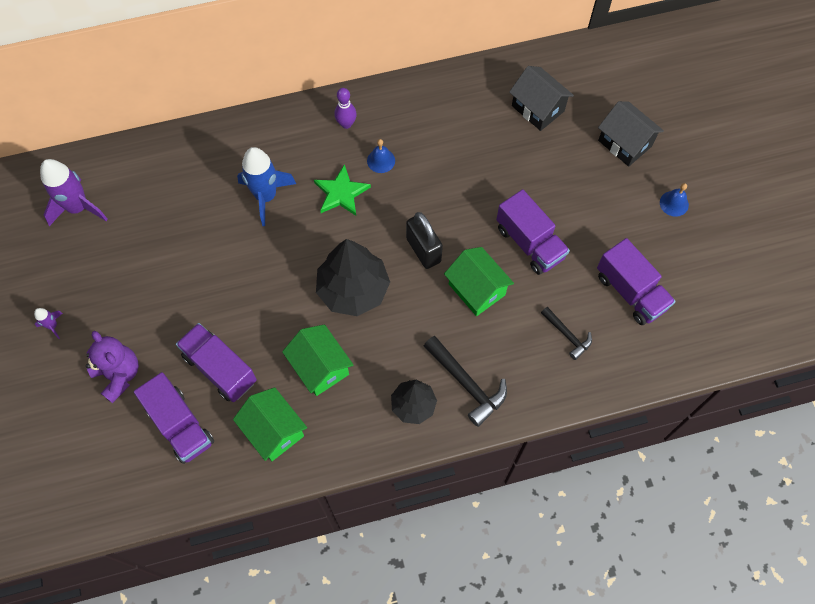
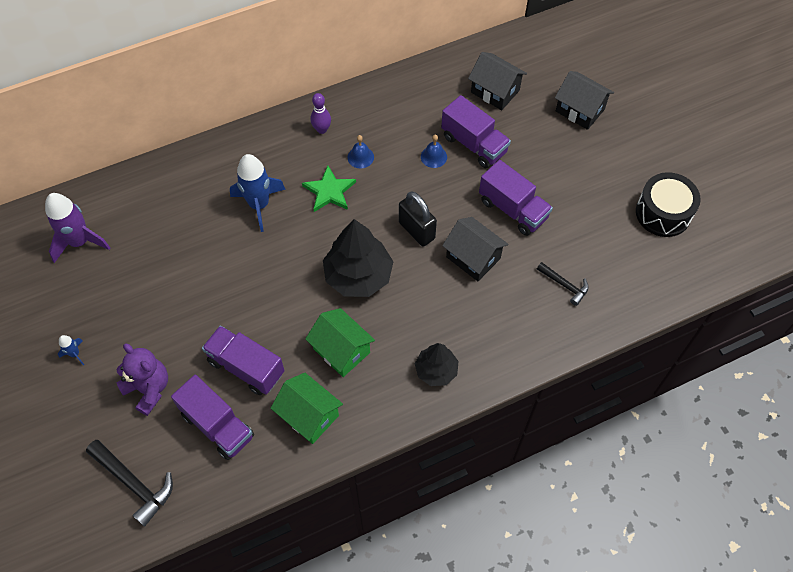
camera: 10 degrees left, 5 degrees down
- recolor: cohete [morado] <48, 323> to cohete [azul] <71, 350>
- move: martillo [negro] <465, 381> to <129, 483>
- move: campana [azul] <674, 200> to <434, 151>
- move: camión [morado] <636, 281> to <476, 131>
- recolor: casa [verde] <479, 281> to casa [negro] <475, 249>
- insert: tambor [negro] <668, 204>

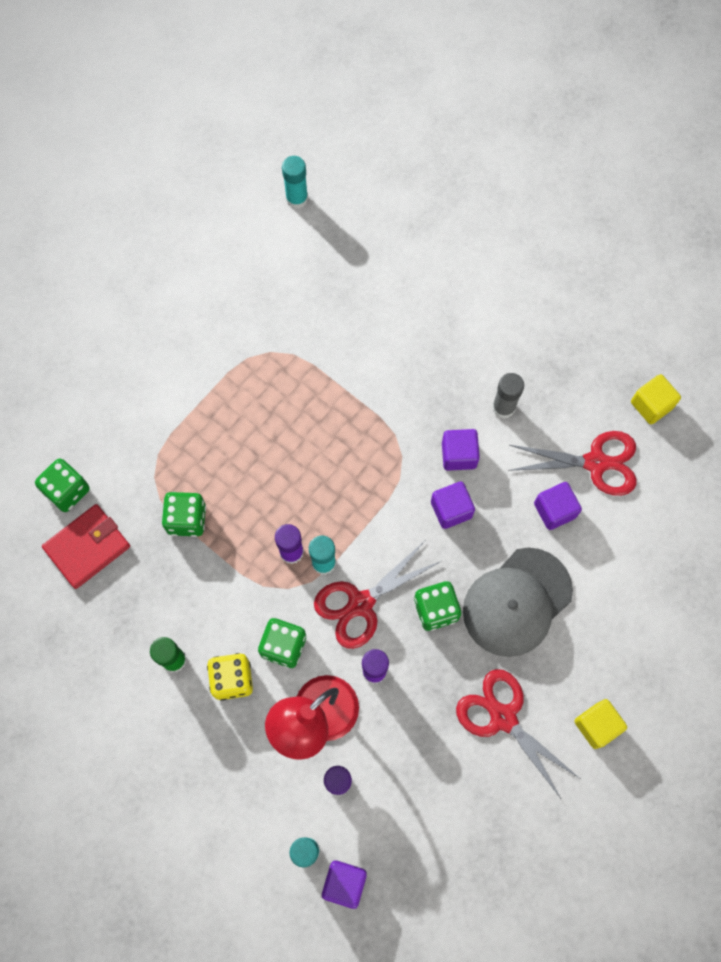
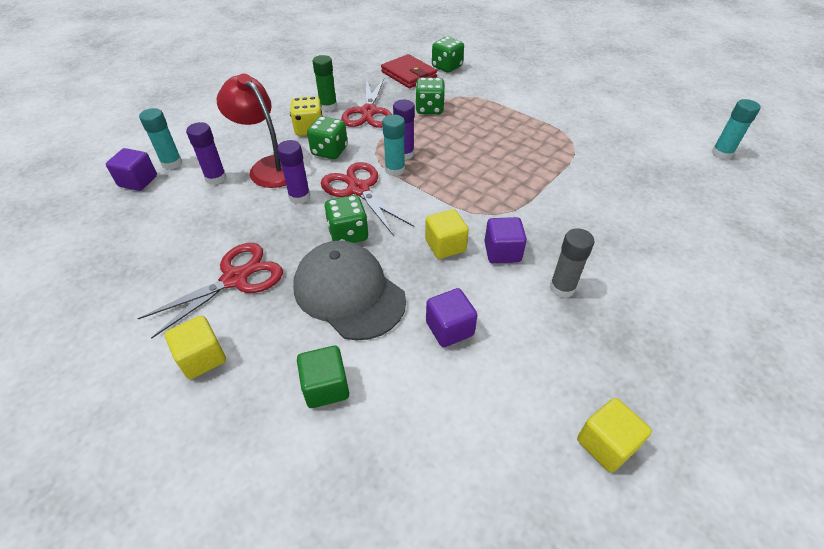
camera: 90 degrees right, 25 degrees down
- insert: cubo [verde] <323, 377>
- move: tijeras [rojo] <572, 463> to <366, 103>
- recolor: cubo [morado] <453, 505> to cubo [amarillo] <447, 234>

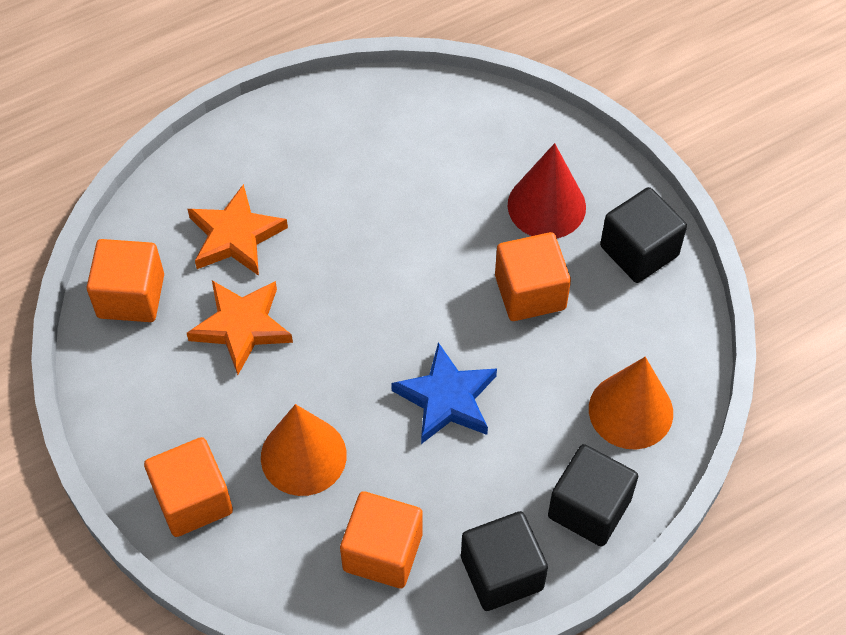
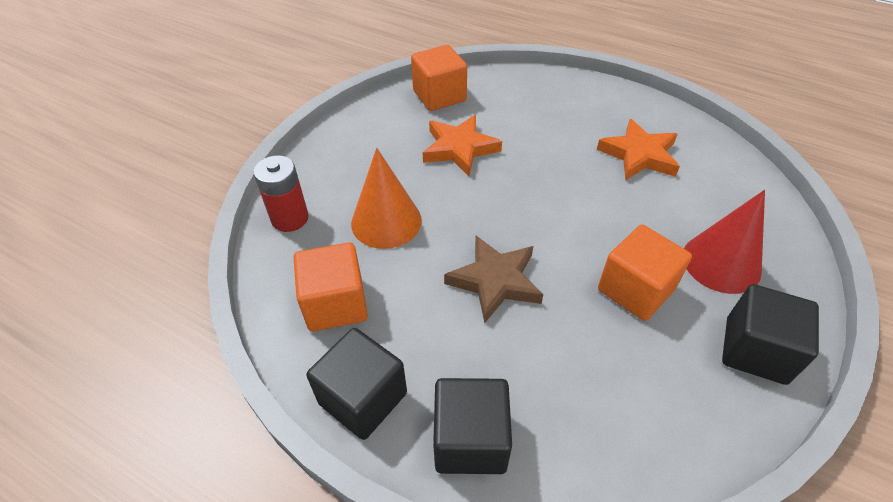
camera: 60 degrees right, 10 degrees down
- insert: pila [rojo] <281, 193>
- recolor: estrella [azul] <444, 393> to estrella [marrón] <493, 279>
- move: estrella [naranja] <238, 230> to <638, 150>
- delete: cubo [naranja] <188, 487>
- delete: cono [naranja] <631, 403>

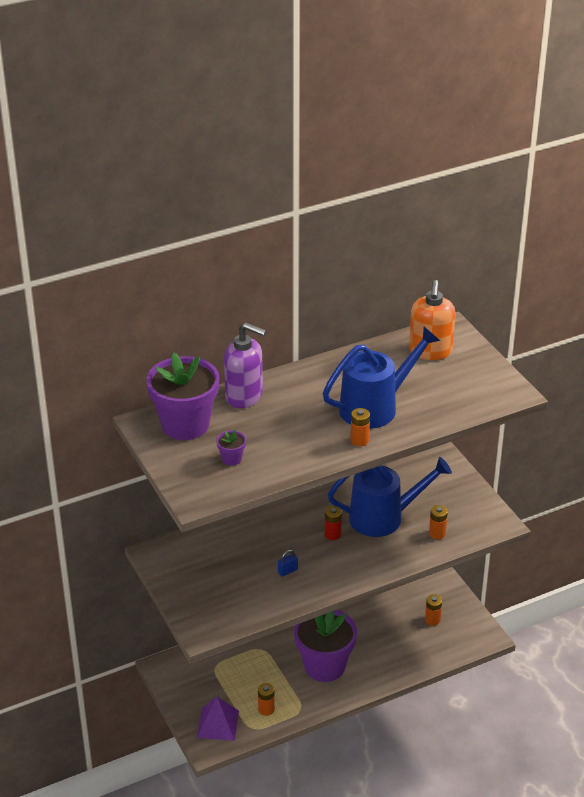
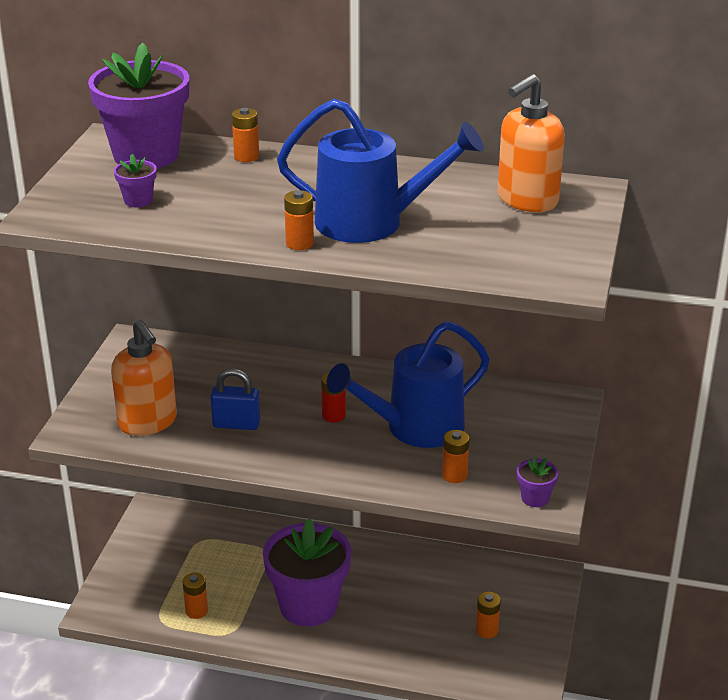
camera: 40 degrees right, 5 degrees down
- insert: dispensador de jabón [naranja] <144, 378>
- resize: candado [azul] <288, 563> = <235, 399> x1.65
- replace: dispensador de jabón [morado] <245, 365> to pila [naranja] <245, 135>
- rotate: regadera [azul] <390, 497> = <408, 384> 120 degrees clockwise
- insert: maceta [morado] <538, 482>
- delete: pirámide [morado] <218, 718>

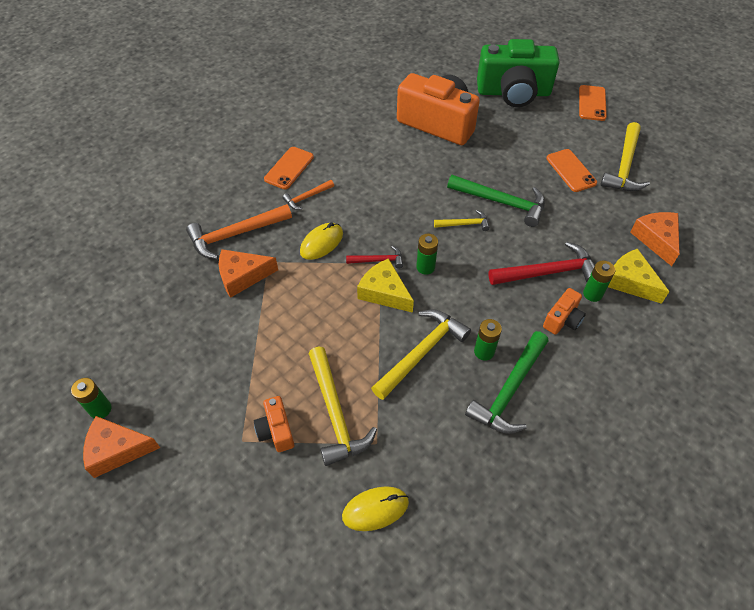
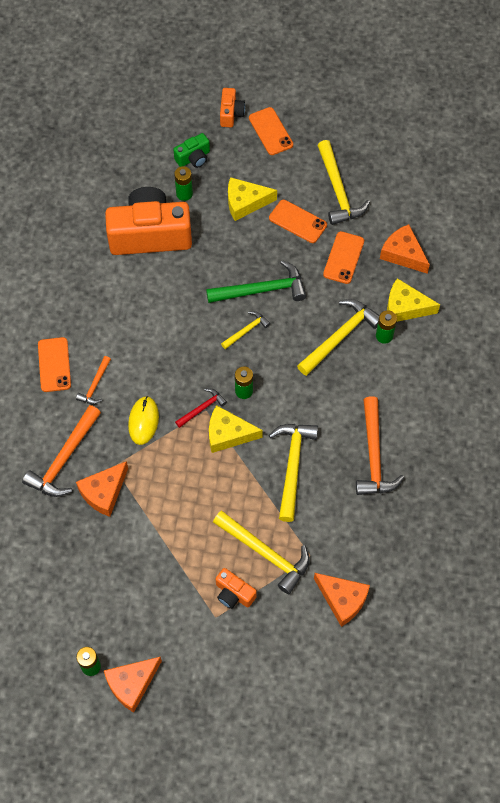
camera: 35 degrees left, 10 degrees up
- resize: cámara [verde] <518, 73> = <191, 150> x0.45
- move: pila [verde] <488, 340> to <183, 183>
- move: cámara [naranja] <564, 311> to <232, 107>
- insert: queso [amarillo] <252, 199>
- recolor: martillo [rojo] <542, 263> to martillo [amarillo] <338, 337>
- replace: ratón [amarillo] <375, 508> to queso [naranja] <342, 600>
- insert: móvil [naranja] <343, 257>
- recolor: martillo [verde] <506, 382> to martillo [naranja] <380, 445>

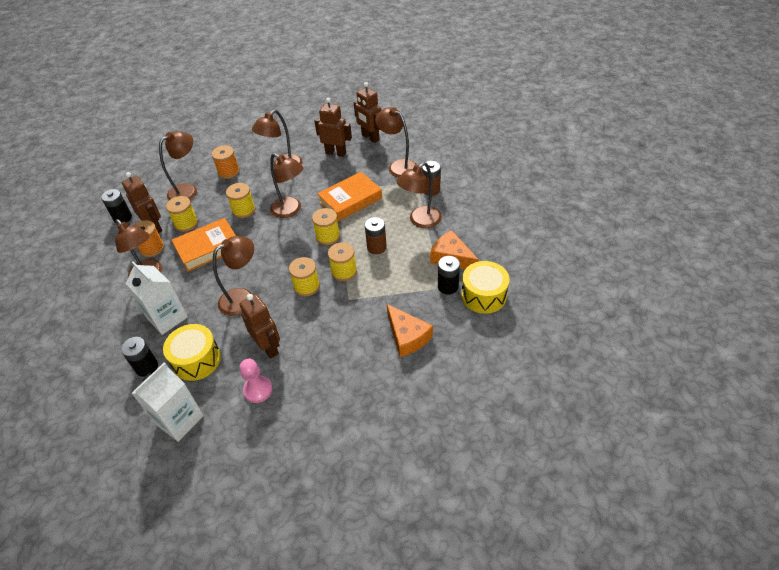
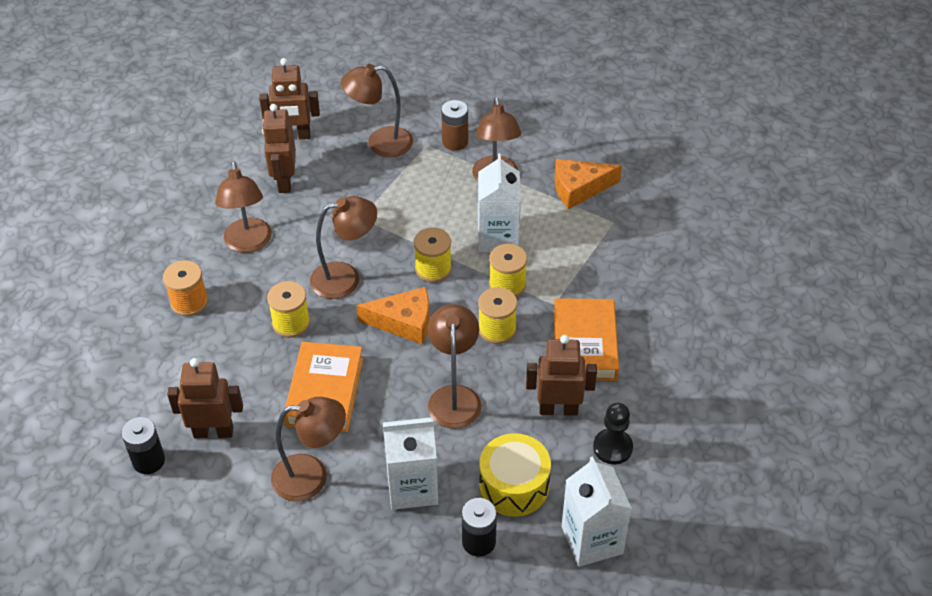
camera: 55 degrees left, 0 degrees up
- rotate: robot [marrón] <333, 127> = <279, 148> 60 degrees counterclockwise
- move: queso [naranja] <410, 330> to <393, 316>
- replace: pila [marrón] <376, 235> to cartón de leche [blanco] <499, 202>
- move: libro [naranja] <349, 196> to <586, 339>
- recolor: peón [rosa] <256, 381> to peón [negro] <613, 433>
- delete: carrete [naranja] <148, 238>
- delete: lámpara [marrón] <178, 165>
- delete: carrete [amarillo] <182, 214>
- delete: pila [negro] <449, 275>
- delete: tambor [amarillo] <485, 287>

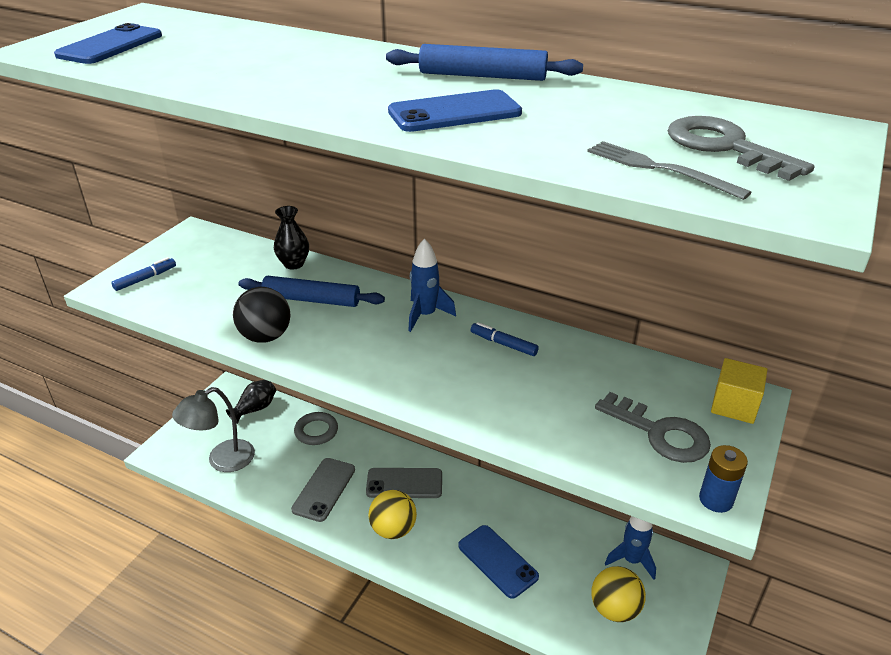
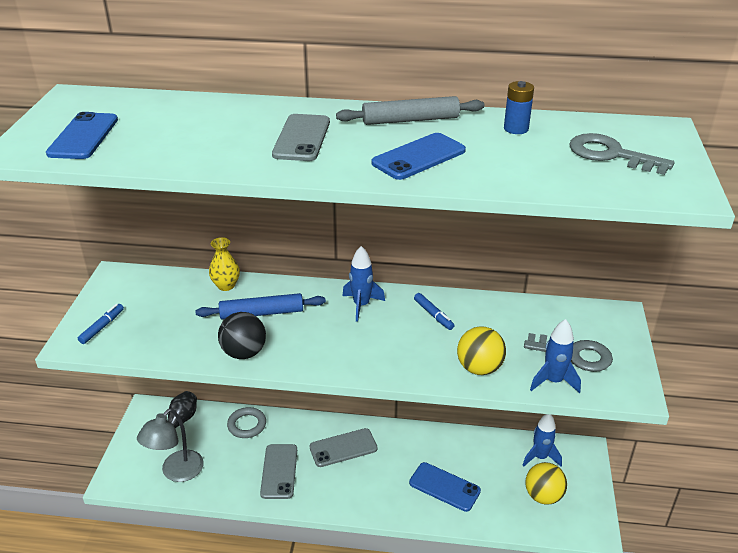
camera: 20 degrees left, 0 degrees up
- recolor: florero [negro] <291, 238> to florero [amarillo] <224, 264>
- insert: móvil [gris] <301, 137>
- recolor: rodillo [azul] <484, 62> to rodillo [gris] <410, 110>
- rotate: rotulador [azul] <505, 339> = <434, 311> 135 degrees counterclockwise
- move: pelota [amarillo] <393, 514> to <481, 351>
- move: pila [azul] <723, 479> to <519, 107>
- insert: cohete [azul] <555, 356>
- delete: tenedor [gris] <669, 170>
- delete: cubo [amarillo] <739, 391>

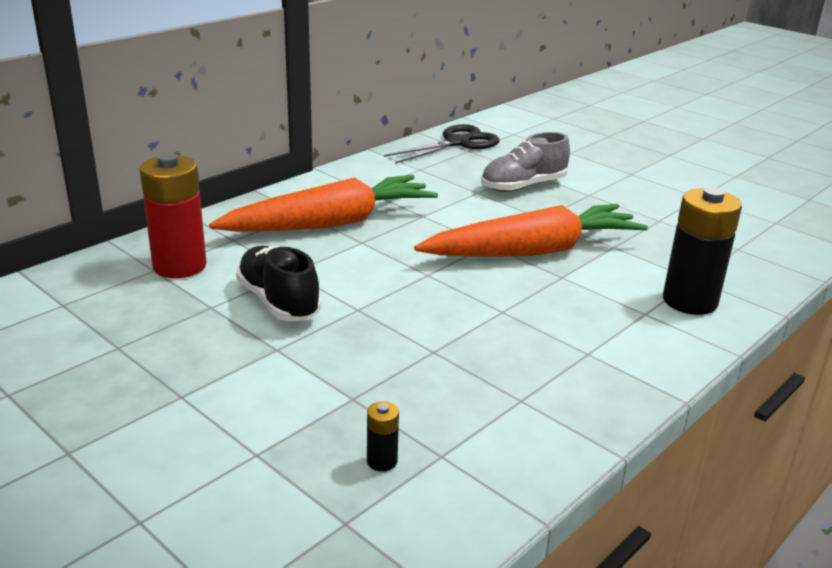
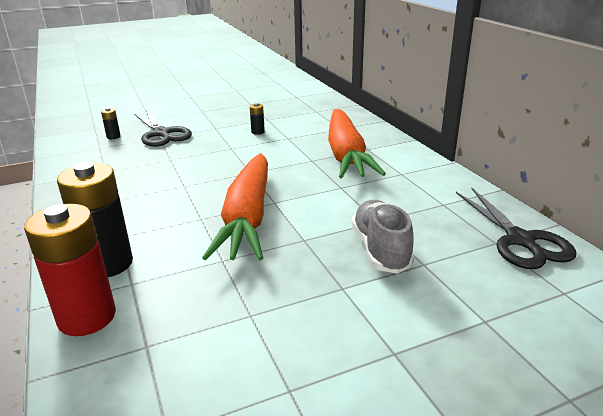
camera: 115 degrees right, 0 degrees up
- move: pila [rojo] <173, 215> to <70, 270>
- insert: tijeras [negro] <163, 128>
- replace: zapato [negro] <278, 283> to pila [negro] <257, 119>

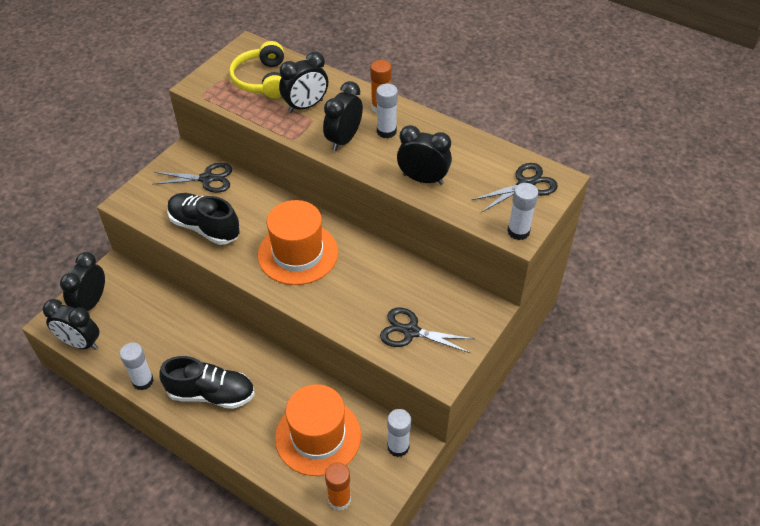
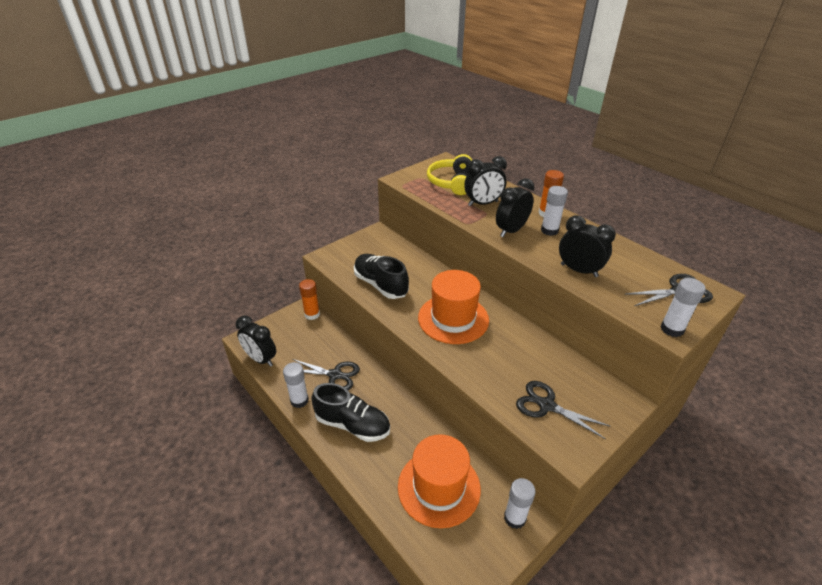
camera: 15 degrees right, 10 degrees down
- move: tijeras [negro] <192, 178> to <326, 374>
- move: barra de pegamento [naranja] <338, 486> to <309, 299>
- delete: despertador [negro] <82, 281>

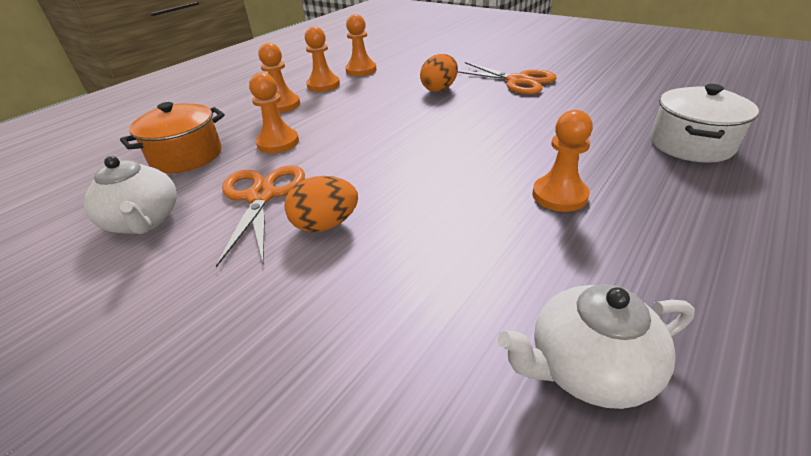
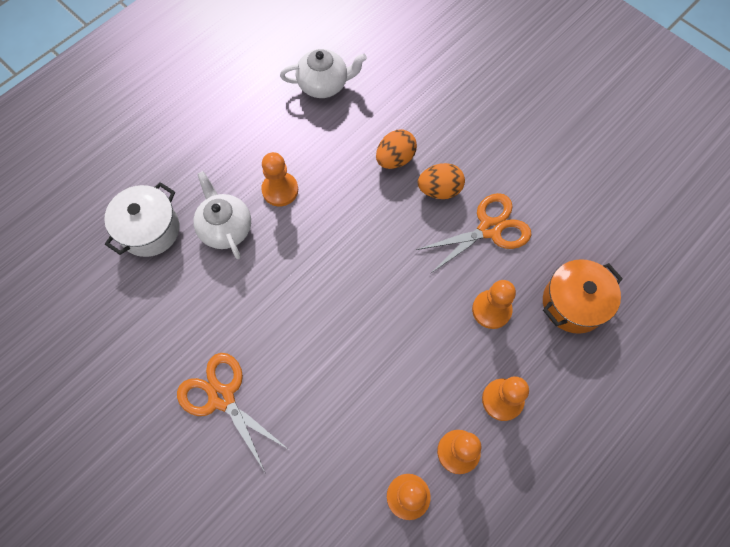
camera: 175 degrees left, 30 degrees up
- move: tetera [blanco] <130, 195> to <222, 215>
- move: huevo [naranja] <439, 73> to <396, 149>
- rotate: tijeras [naranja] <260, 216> = <473, 233> 120 degrees counterclockwise

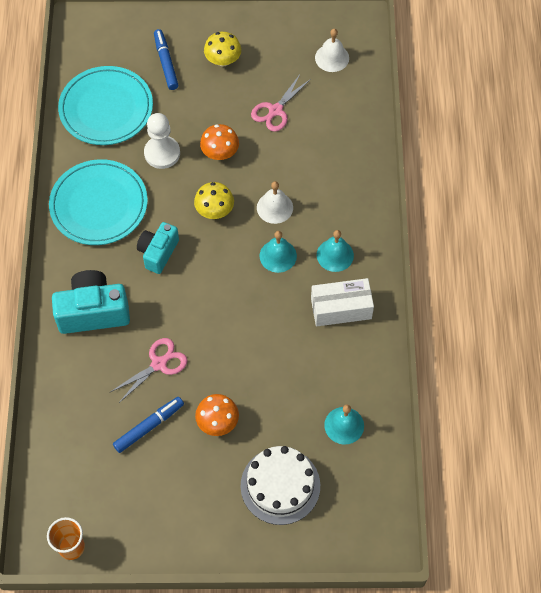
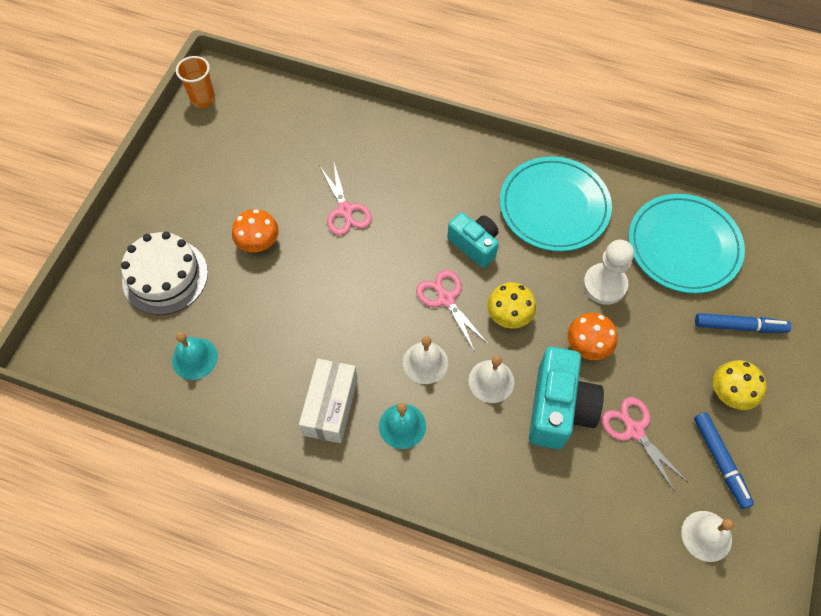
camera: 110 degrees right, 0 degrees up
- recolor: campana [turquesa] <278, 252> to campana [blanco] <425, 360>
- insert: tijeras [rosa] <452, 311>
- move: cámara [turquesa] <91, 302> to <566, 398>
- move: rotulador [azul] <148, 425> to <724, 461>

